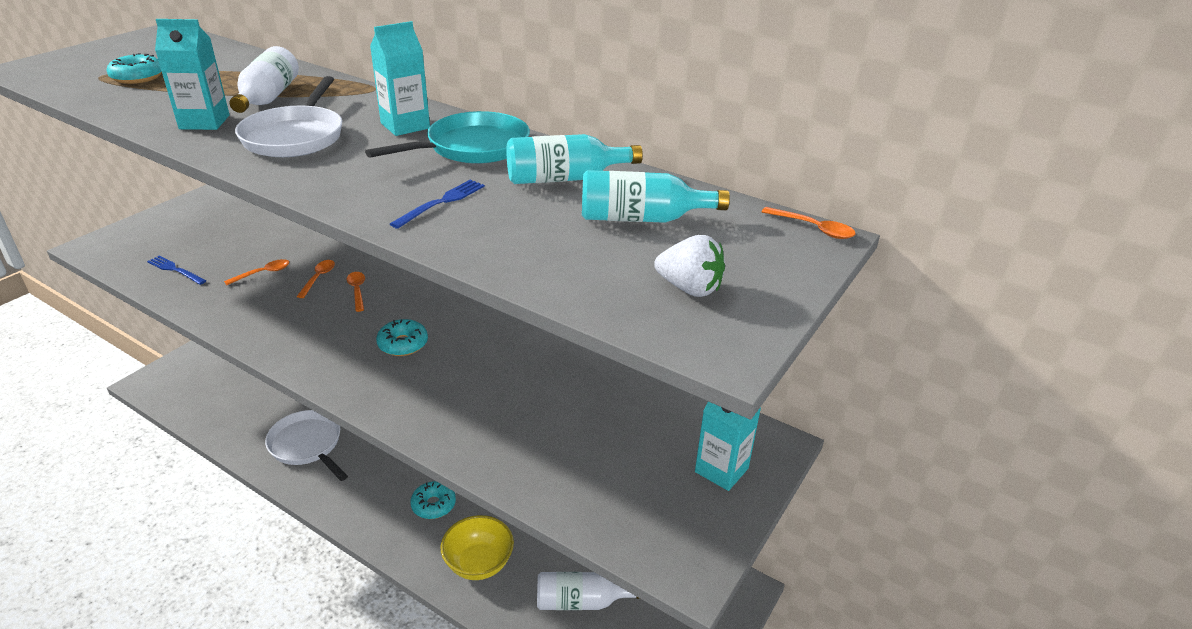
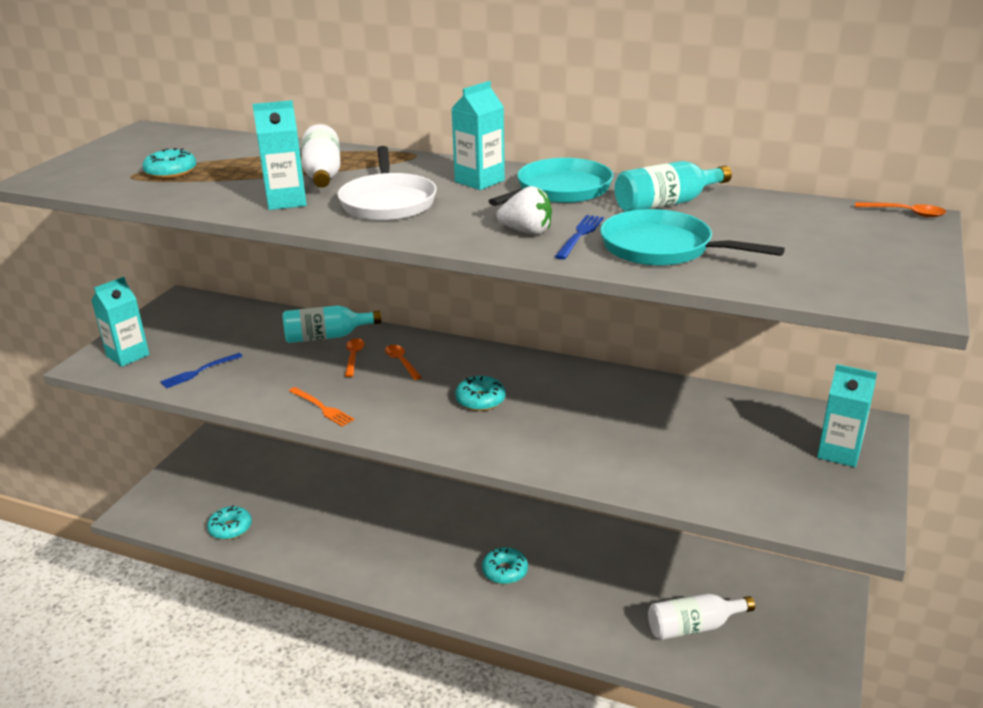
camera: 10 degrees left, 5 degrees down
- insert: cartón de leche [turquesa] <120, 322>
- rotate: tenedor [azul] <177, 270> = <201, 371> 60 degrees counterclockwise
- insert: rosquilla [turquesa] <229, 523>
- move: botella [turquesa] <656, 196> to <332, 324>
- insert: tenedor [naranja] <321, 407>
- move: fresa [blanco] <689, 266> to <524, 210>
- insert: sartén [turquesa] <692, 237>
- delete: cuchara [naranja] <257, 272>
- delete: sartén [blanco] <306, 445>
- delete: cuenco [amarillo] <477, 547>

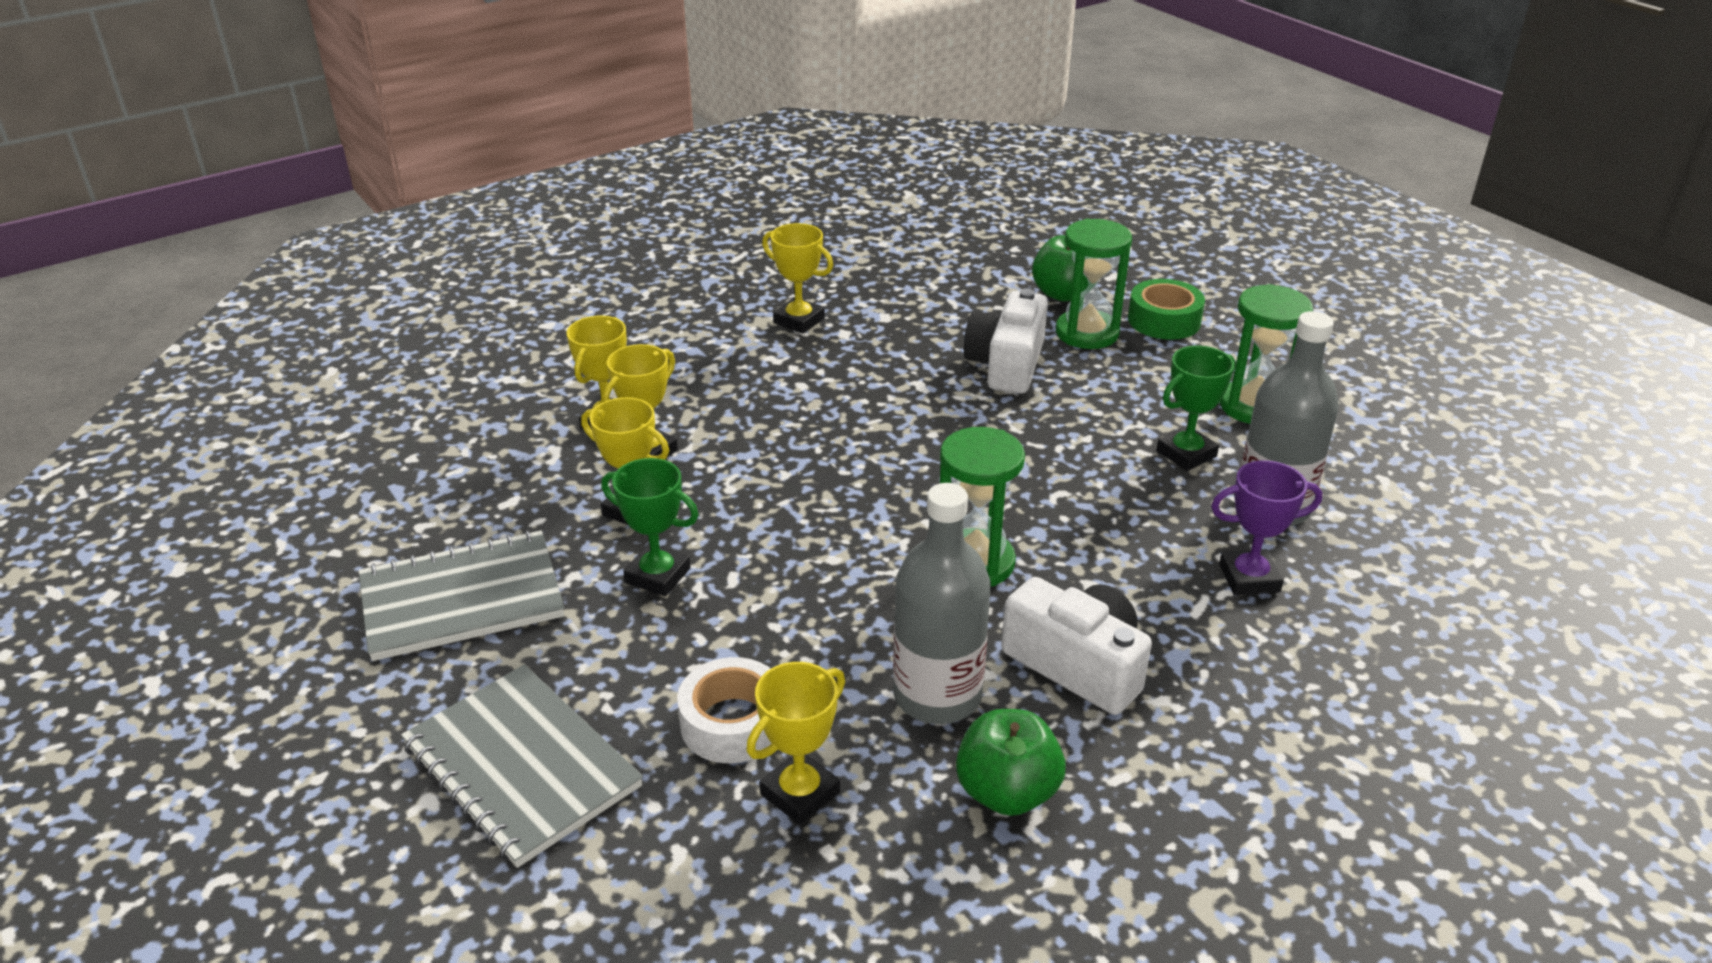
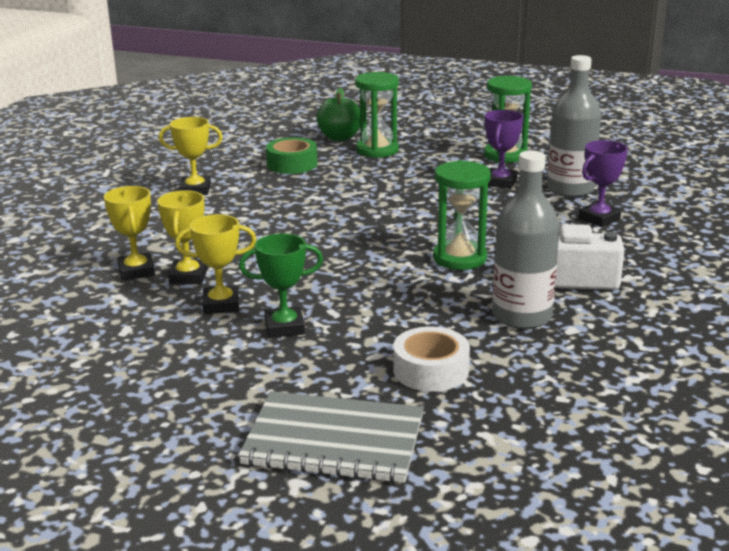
camera: 35 degrees left, 10 degrees down
- move: cinta adhesiva [verde] <1166, 309> to <292, 155>
- recolor: trofeo [verde] <1196, 408> to trofeo [morado] <504, 149>
- delete: cuaderno [gris] <461, 595>
- delete: trofeo [amarillo] <795, 743>
- delete: manzana [verde] <1011, 762>
- delete: cámara [blanco] <1006, 341>

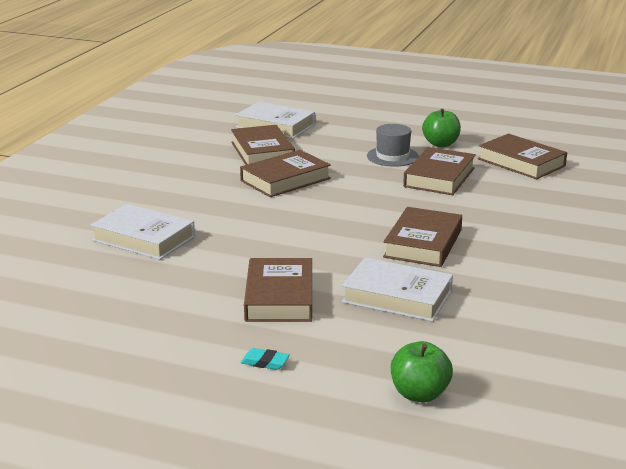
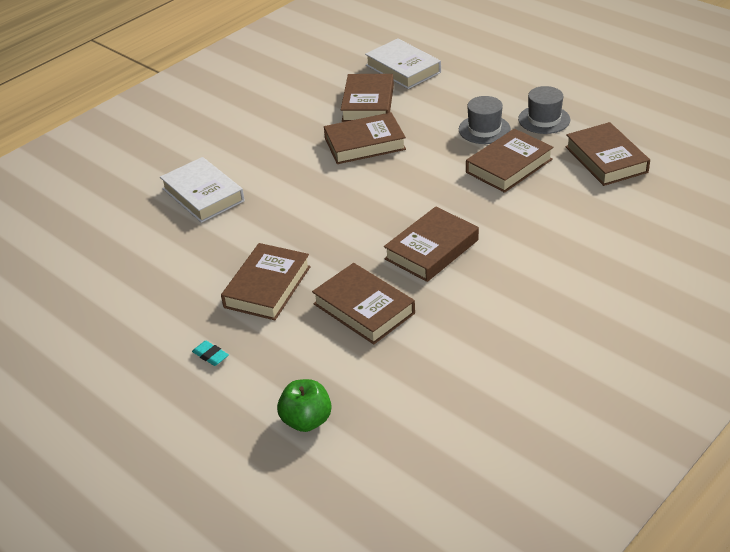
camera: 25 degrees right, 15 degrees up
- recolor: libro [blanco] <397, 289> to libro [marrón] <363, 303>
- replace: manzana [verde] <441, 128> to sombrero [gris] <544, 110>

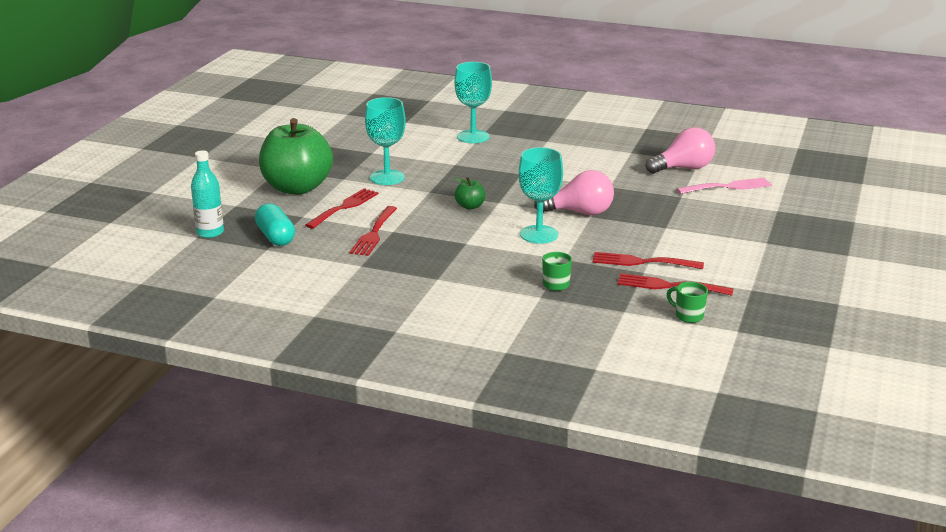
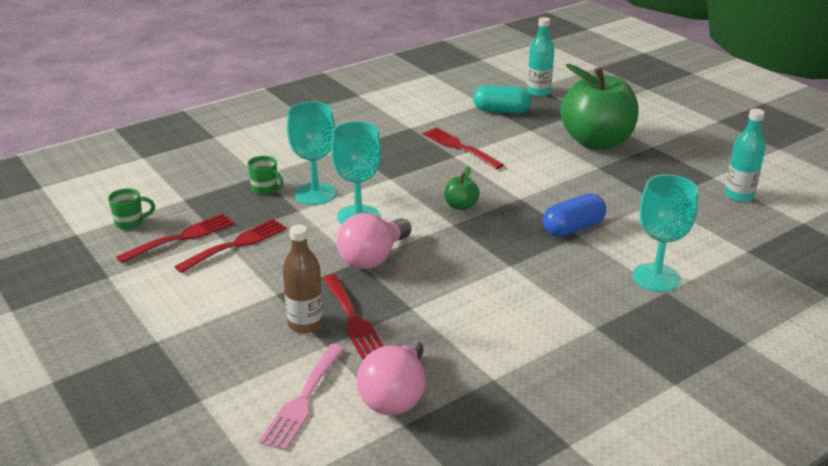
camera: 125 degrees right, 5 degrees up
- insert: botella [marrón] <303, 279>
- move: copa [turquesa] <385, 141> to <311, 153>
- move: tenedor [rojo] <342, 208> to <353, 317>
- insert: cápsula [azul] <574, 215>
- insert: botella [turquesa] <745, 155>

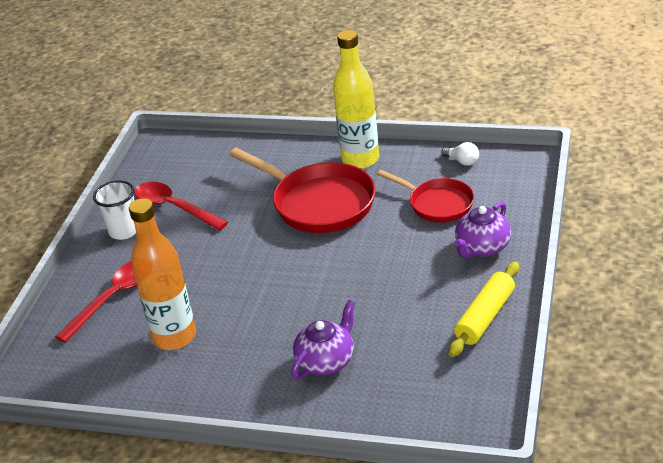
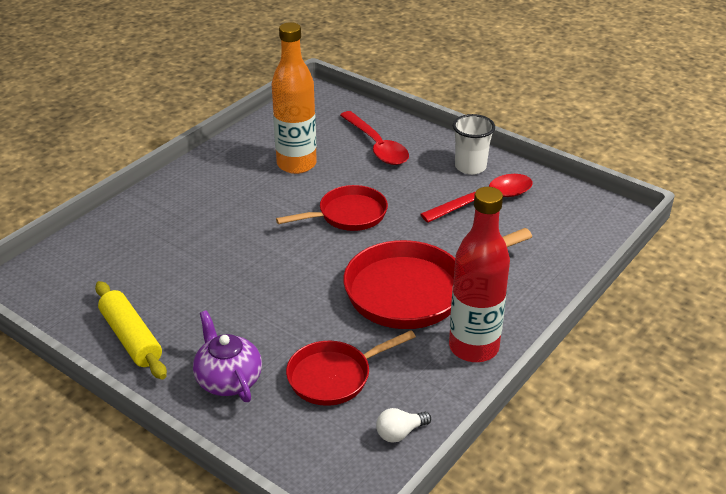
camera: 110 degrees right, 0 degrees up
- insert: sartén [rojo] <332, 208>
- recolor: botella [amarillo] <356, 99> to botella [rojo] <479, 274>
- delete: tetera [morado] <323, 340>

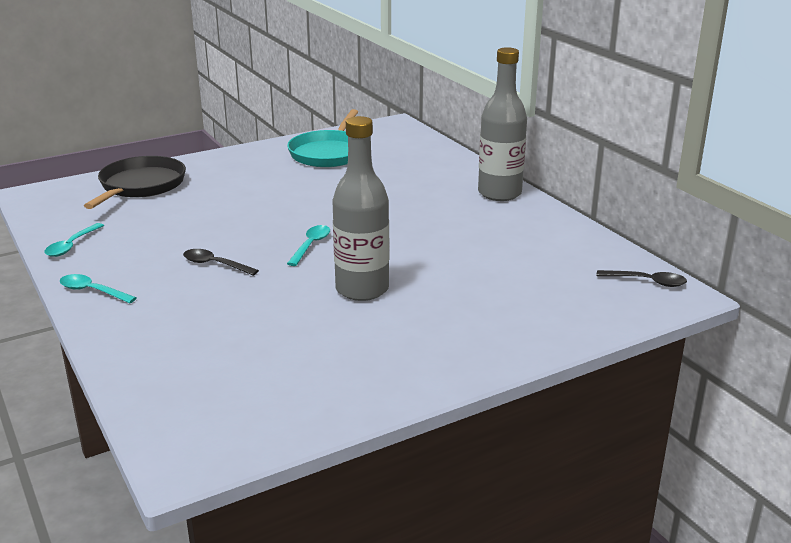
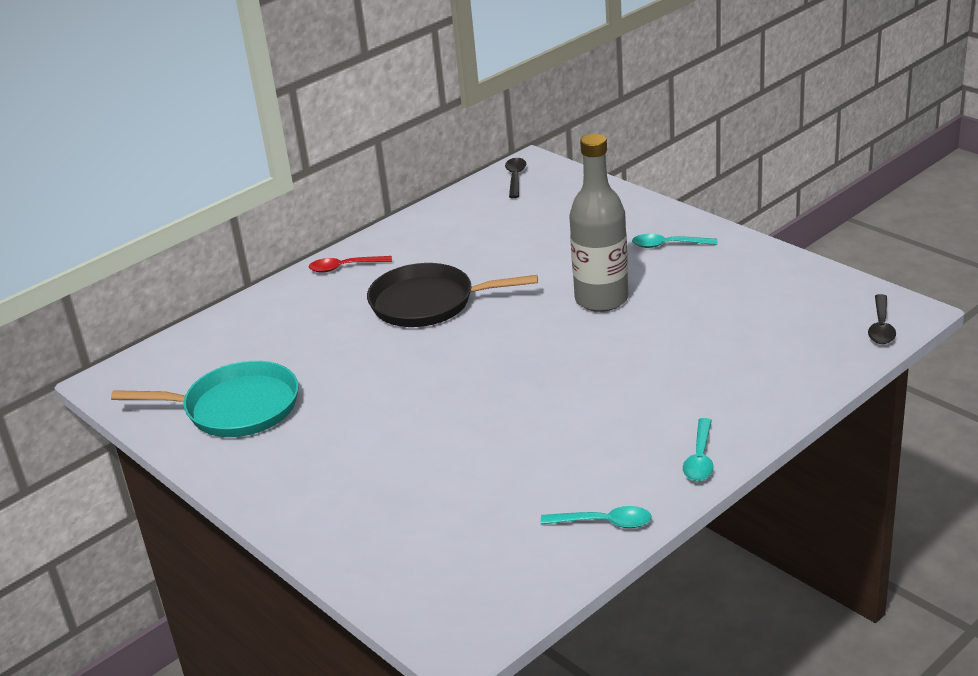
camera: 100 degrees left, 5 degrees up
- replace: botella [gris] <502, 124> to cuchara [rojo] <350, 264>
- move: sartén [negro] <135, 182> to <452, 295>
- move: cuchara [turquesa] <308, 245> to <674, 241>
- move: cuchara [negro] <221, 262> to <882, 319>

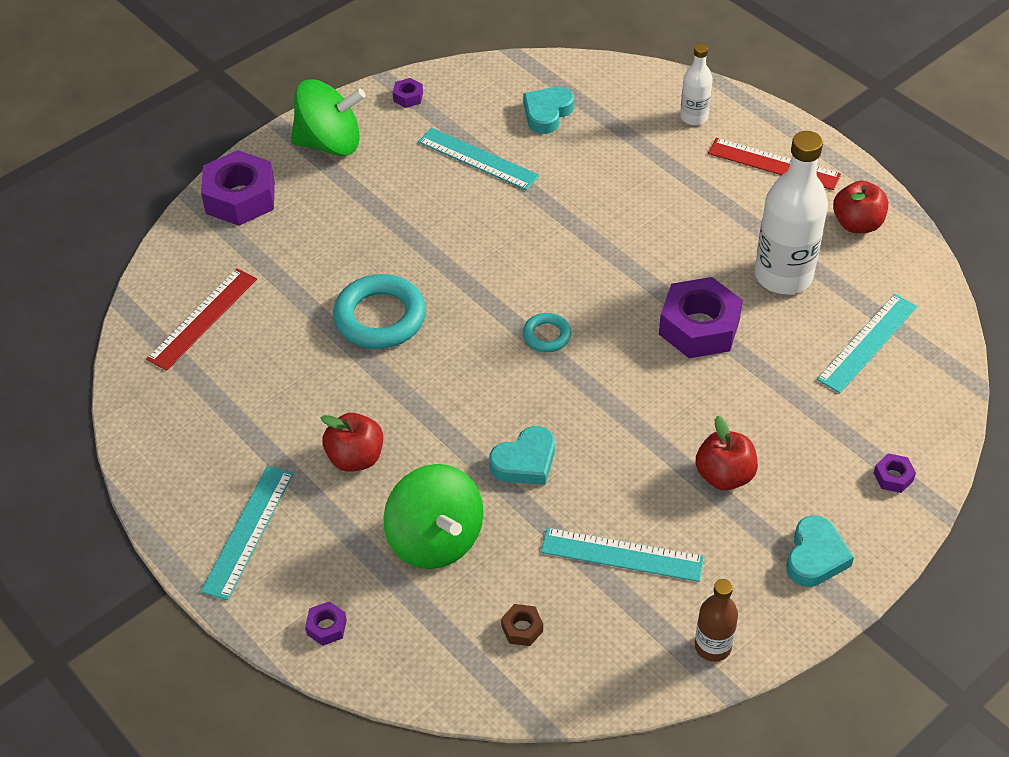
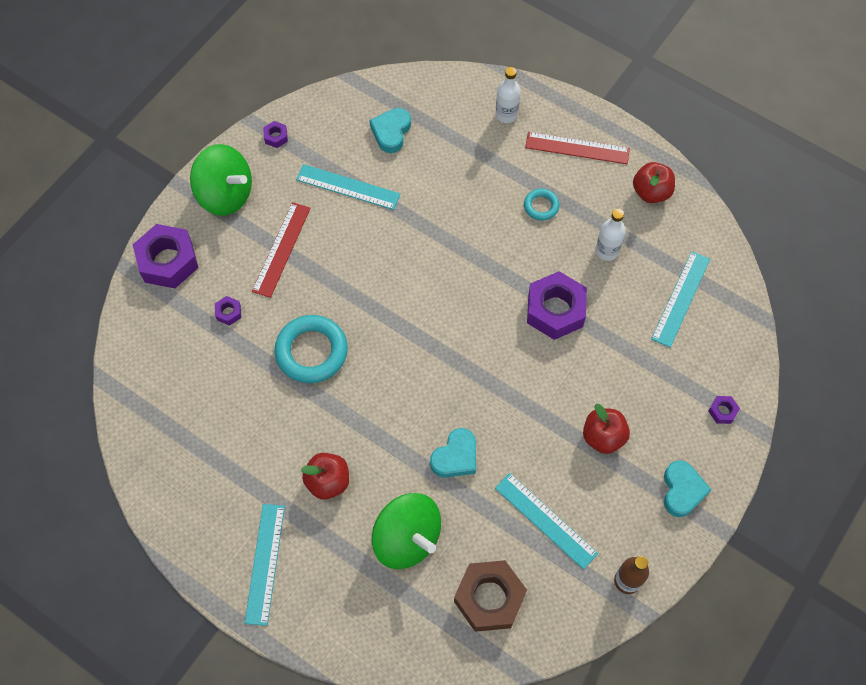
camera: 15 degrees left, 15 degrees up
- rotate: peonza [verde] <328, 117> = <221, 180> 45 degrees clockwise
- move: tuerca [morado] <326, 623> to <228, 311>
- move: regla [rojo] <201, 320> to <281, 250>
- resize: tuerca [marrón] <522, 625> = <490, 596> x2.30
- rotate: regla [turquesa] <622, 555> = <546, 521> 45 degrees clockwise
- move: anillo [turquesa] <547, 332> to <541, 205>
- resize: botella [blanco] <791, 212> = <611, 235> x0.53

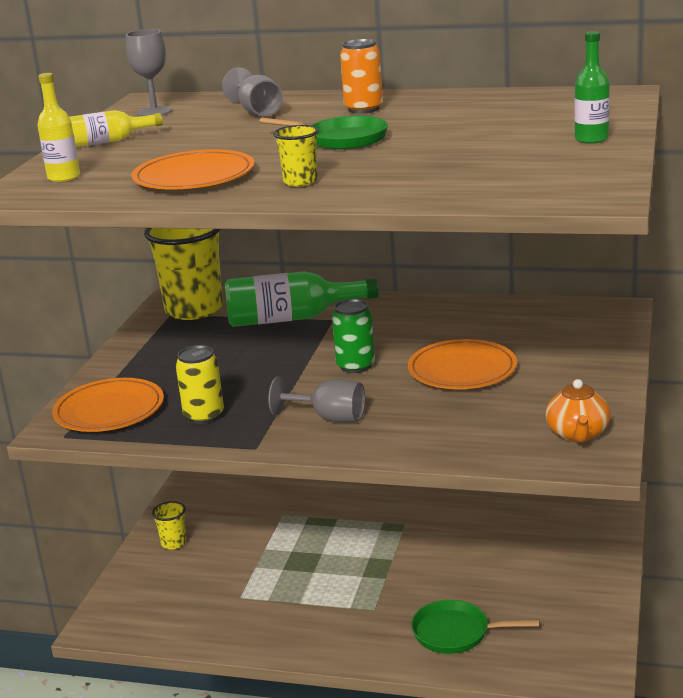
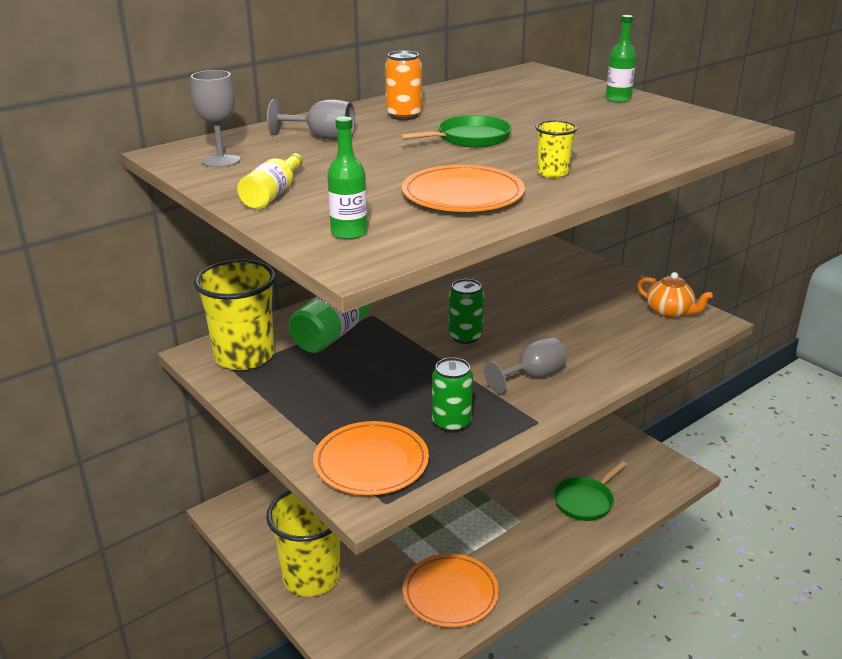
camera: 55 degrees left, 5 degrees up
- resize: vaso [amarillo] <169, 525> = <303, 543> x2.26
- recolor: botella [amarillo] <58, 127> to botella [verde] <347, 178>
- move: plato [naranja] <462, 364> to <451, 590>
- recolor: lata [amarillo] <200, 384> to lata [verde] <452, 395>

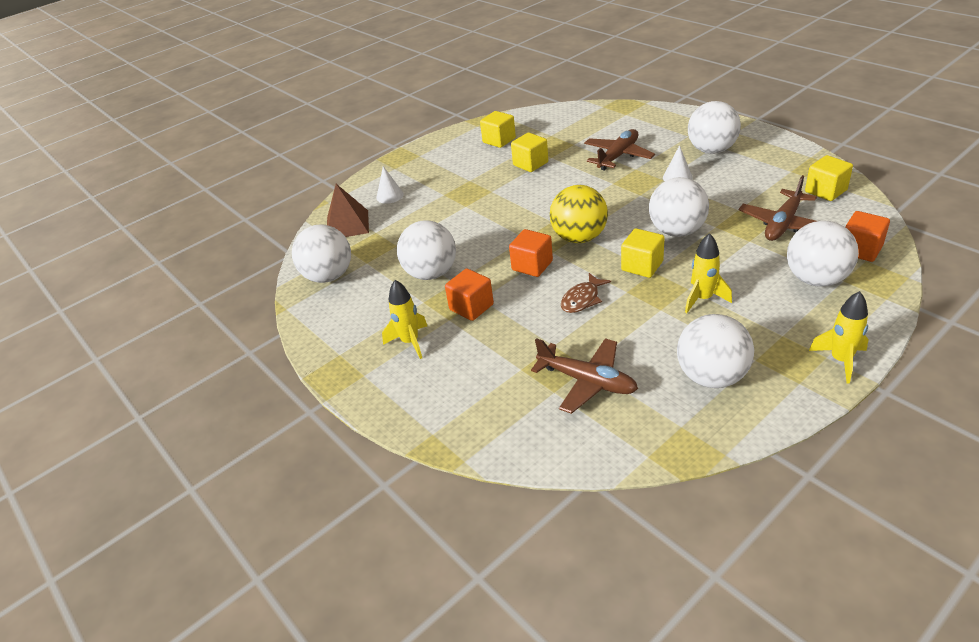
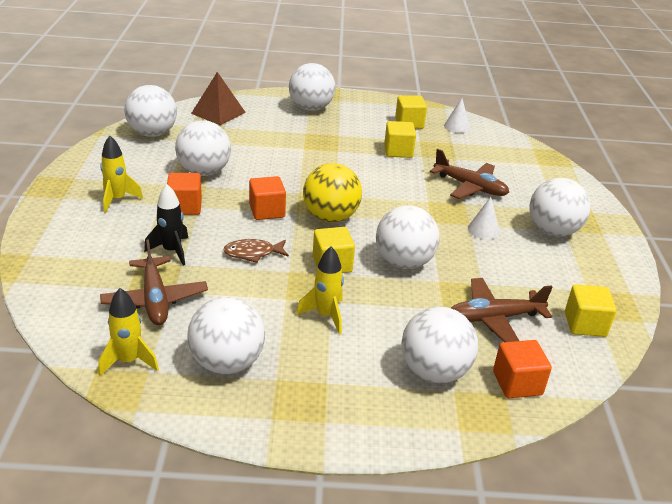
camera: 35 degrees right, 5 degrees down
- move: cohete [amarillo] <838, 337> to <128, 332>
- insert: cohete [negro] <166, 225>
- insert: pelota [blanco] <312, 87>
- rotate: avión [marrón] <619, 150> = <469, 174> 45 degrees clockwise
- move: cono [blanco] <390, 185> to <457, 115>

